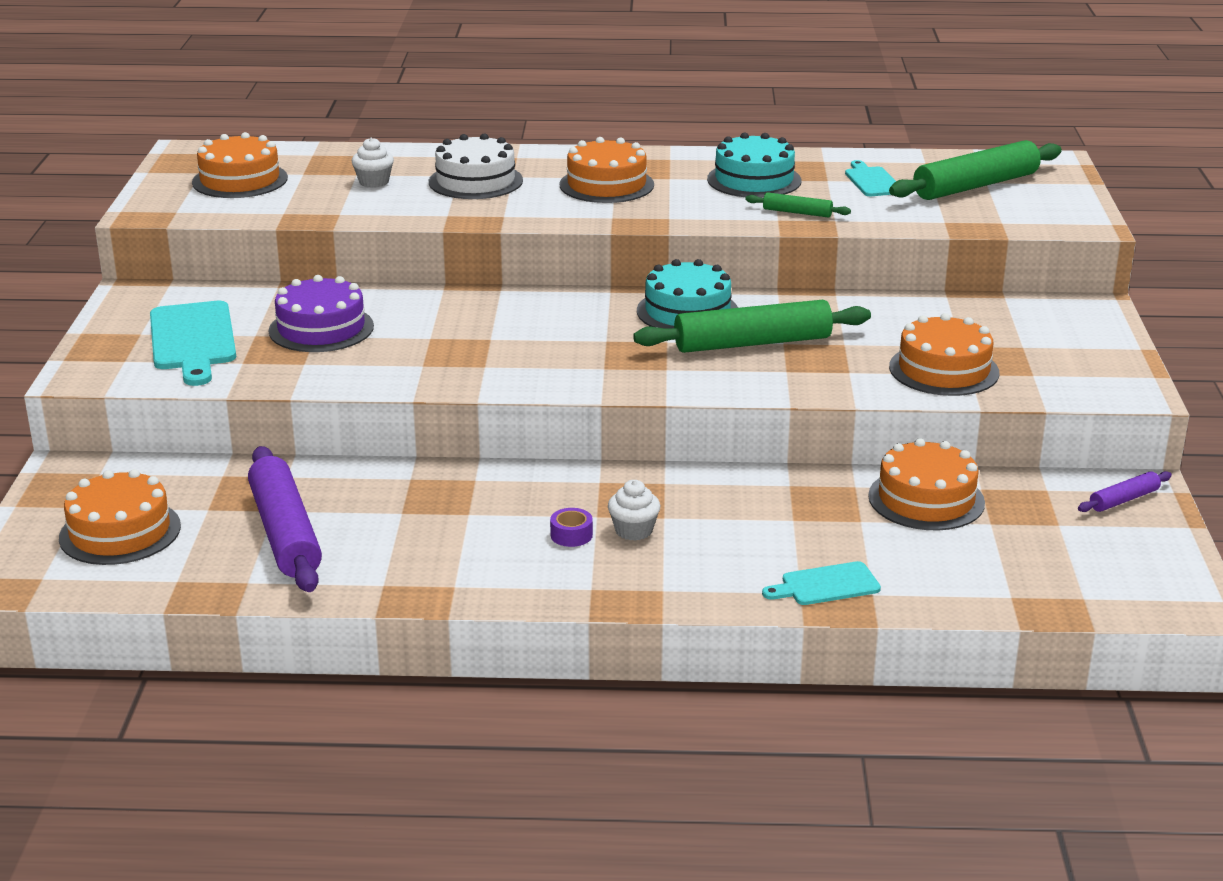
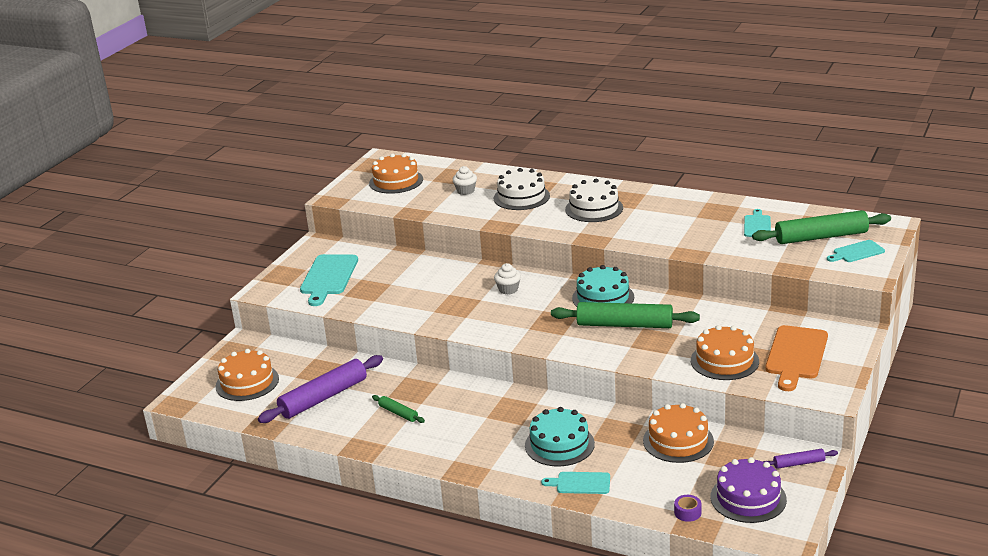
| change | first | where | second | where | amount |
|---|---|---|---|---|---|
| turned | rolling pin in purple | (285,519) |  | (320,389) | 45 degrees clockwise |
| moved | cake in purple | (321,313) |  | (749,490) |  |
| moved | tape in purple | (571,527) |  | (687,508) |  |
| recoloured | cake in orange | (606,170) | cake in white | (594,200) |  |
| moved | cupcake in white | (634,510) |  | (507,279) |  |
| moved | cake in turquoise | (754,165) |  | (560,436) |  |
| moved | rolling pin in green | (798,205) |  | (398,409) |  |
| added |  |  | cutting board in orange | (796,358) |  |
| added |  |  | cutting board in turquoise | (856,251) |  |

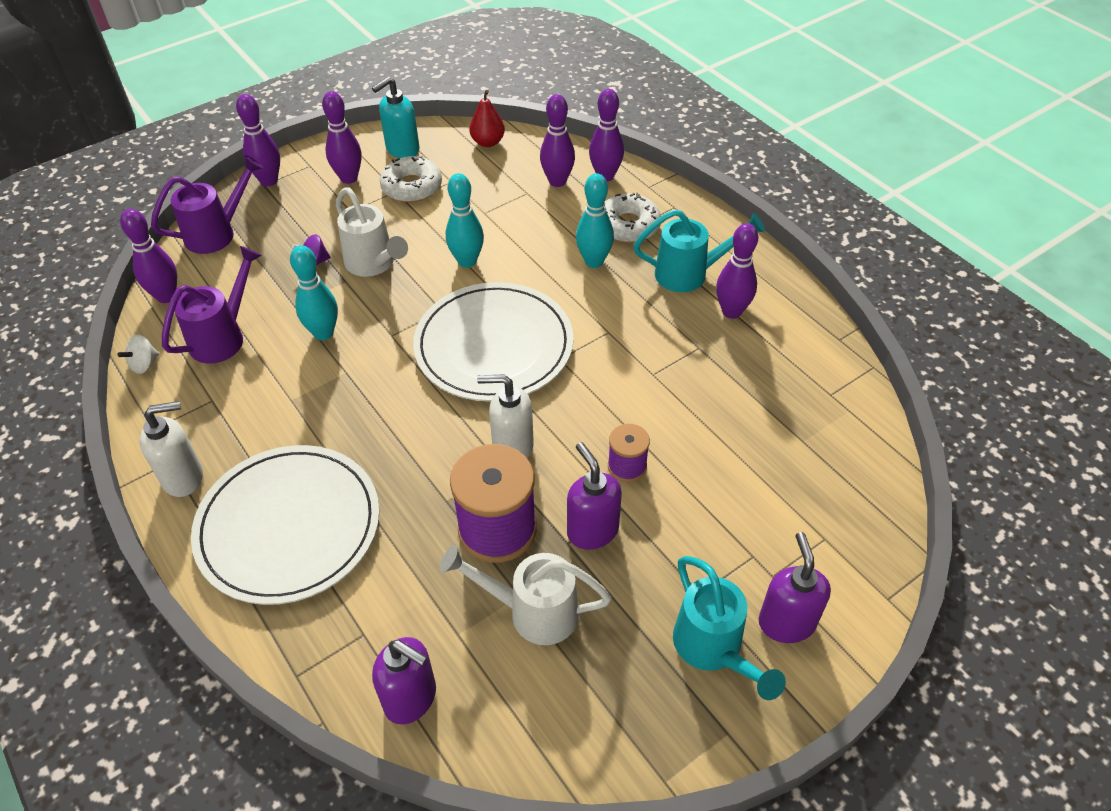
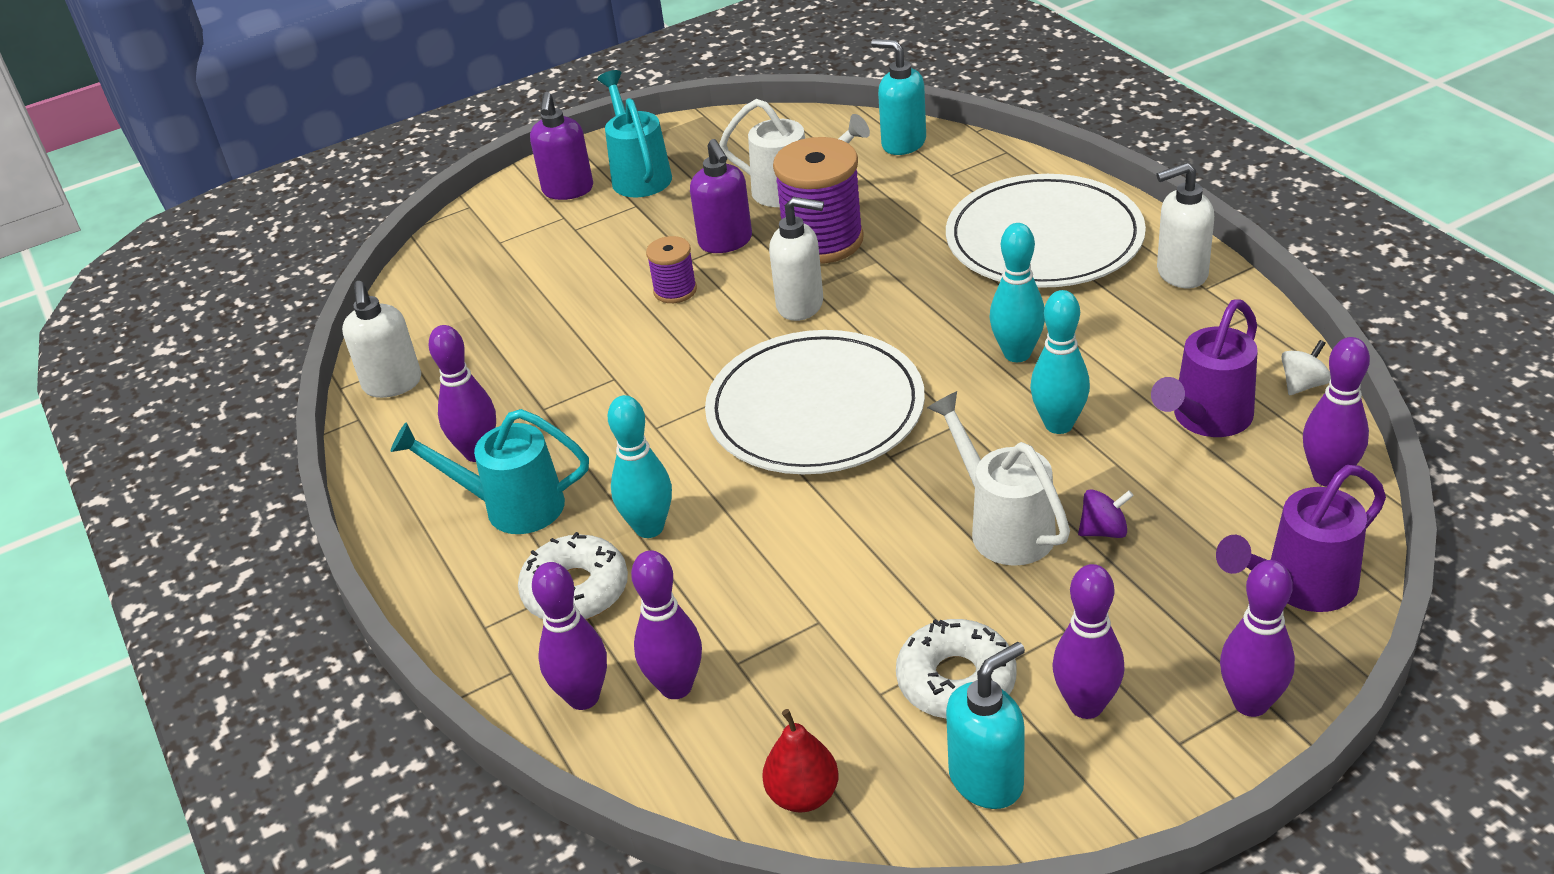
| change | first | where | second | where | amount |
|---|---|---|---|---|---|
| recoloured | soap dispenser in purple | (404,680) | soap dispenser in turquoise | (898,97) |  |
| moved | bowling pin in turquoise | (465,220) |  | (1017,292) |  |
| added |  |  | soap dispenser in white | (381,339) |  |

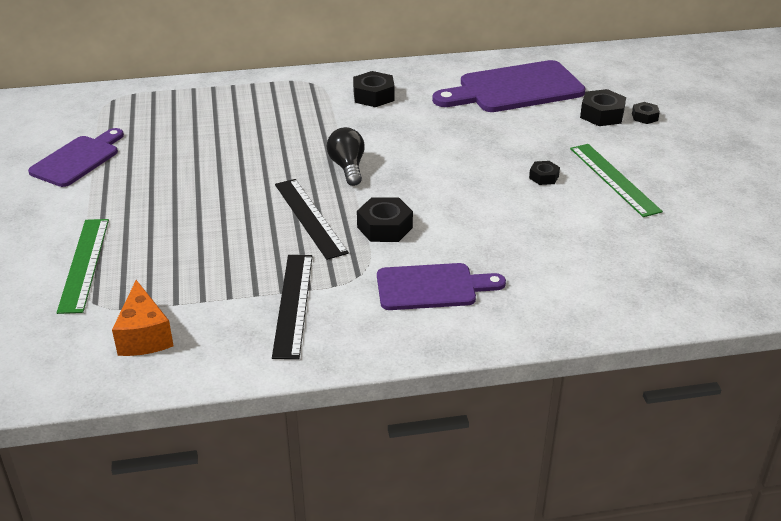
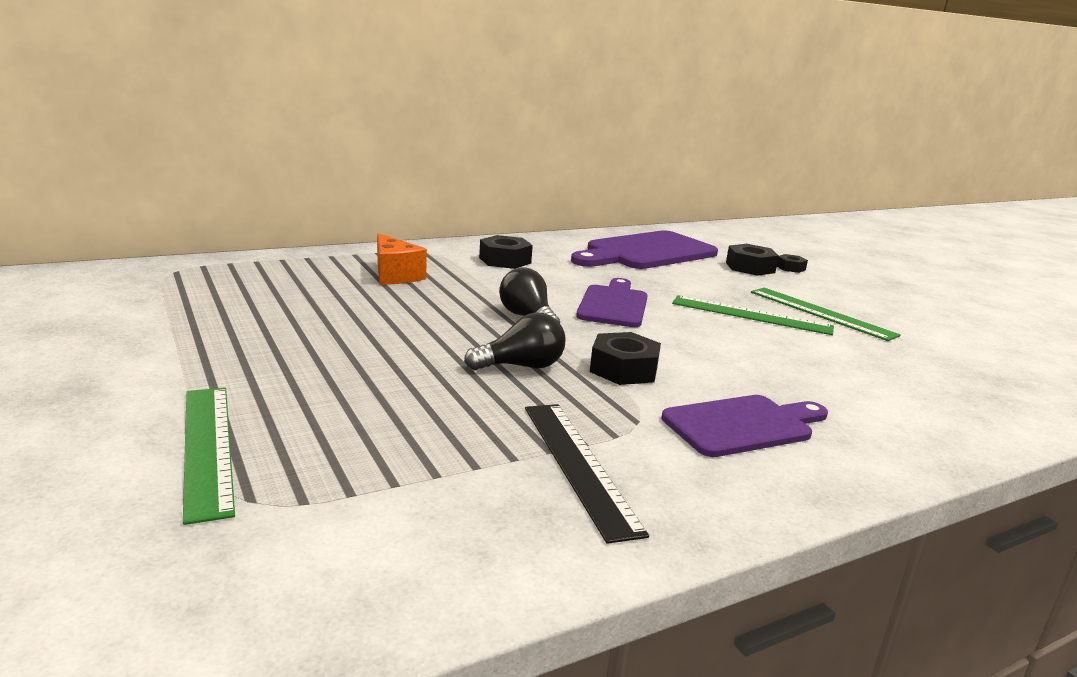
| change | first | where | second | where | amount |
|---|---|---|---|---|---|
| moved | cutting board in purple | (76,157) |  | (612,302) |  |
| moved | cheese in orange | (143,318) |  | (402,259) |  |
| replaced | ruler in black | (312,219) | light bulb in black | (515,341) |  |
| replaced | nut in black | (544,173) | ruler in green | (753,315) |  |

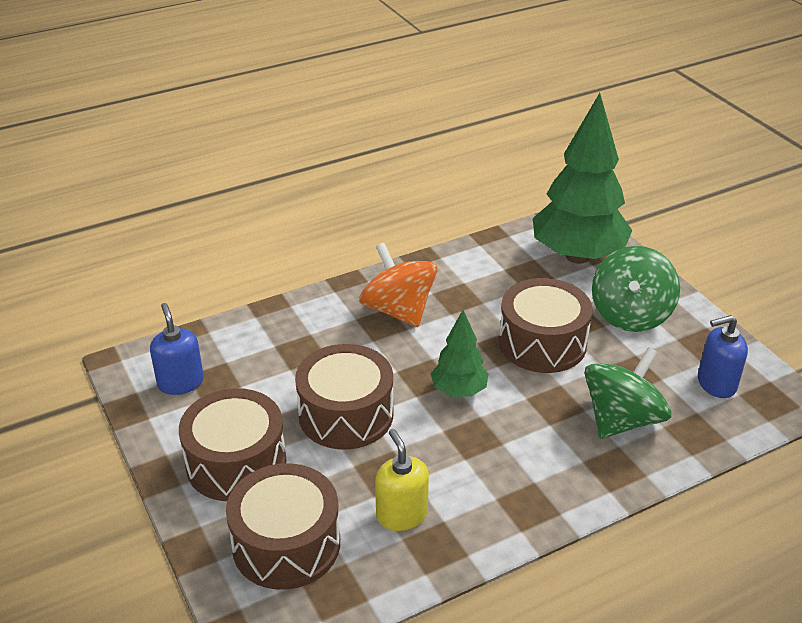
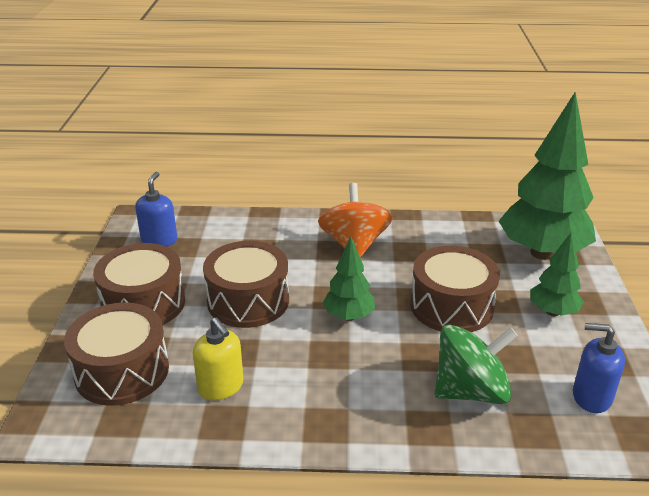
| change | first | where | second | where | amount |
|---|---|---|---|---|---|
| turned | soap dispenser in yellow | (402,480) |  | (218,358) | 135 degrees clockwise |
| replaced | spinning top in green | (636,289) | tree in green | (557,274) |  |

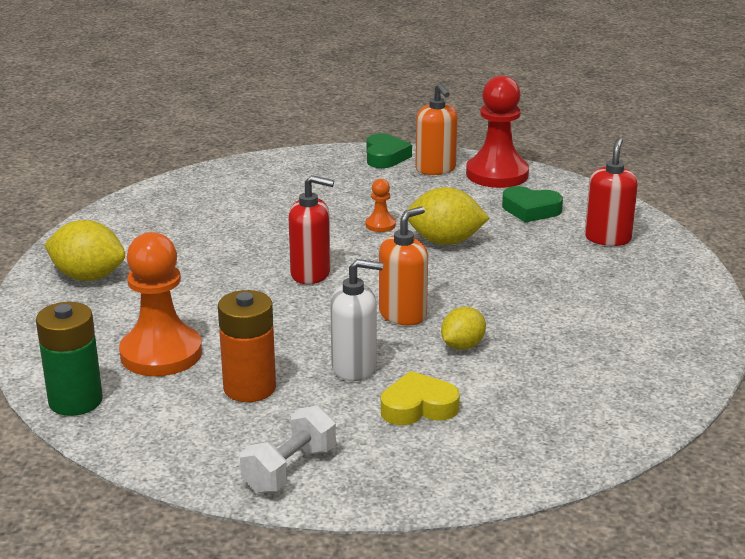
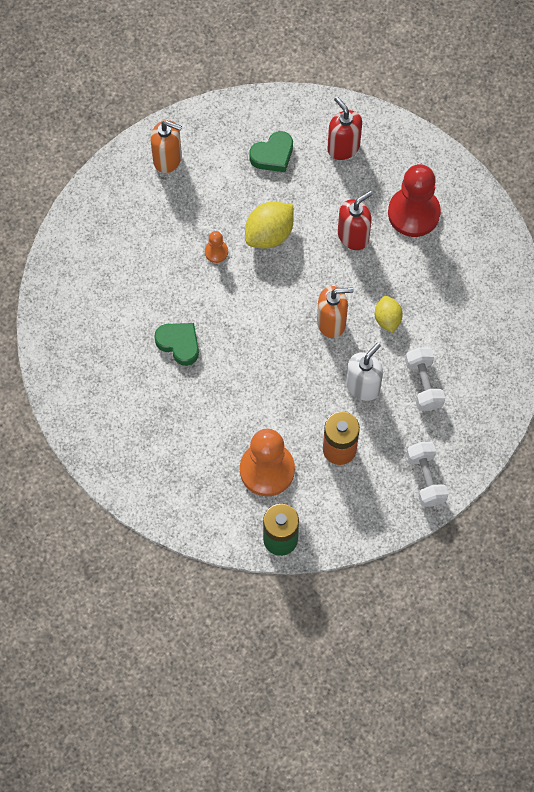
| change | first | where | second | where | amount |
|---|---|---|---|---|---|
| removed | lemon in yellow | (84,250) |  |  |  |
| moved | soap dispenser in red | (311,229) |  | (355,220) |  |
| moved | heart in green | (389,150) |  | (176,344) |  |
| turned | soap dispenser in orange | (403,265) |  | (335,312) | 90 degrees clockwise |
| replaced | heart in yellow | (420,398) | dumbbell in white | (425,379) |  |
| moved | pawn in red | (497,132) |  | (414,200) |  |

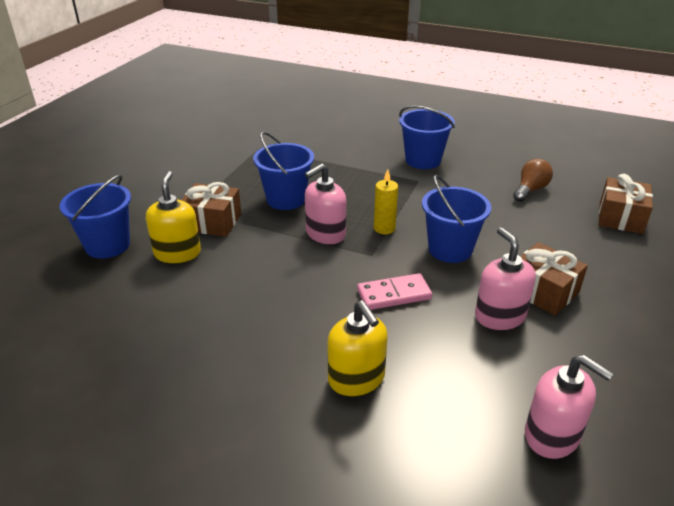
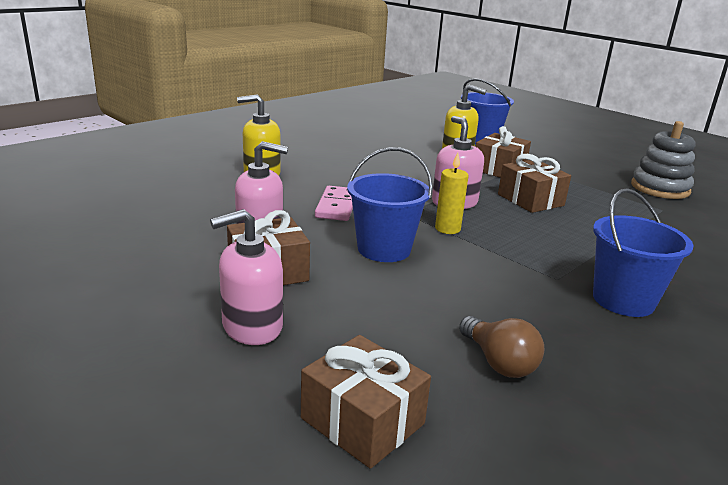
| change | first | where | second | where | amount |
|---|---|---|---|---|---|
| replaced | bucket in blue | (283,171) | gift in brown | (534,183) |  |
| moved | soap dispenser in pink | (569,407) |  | (246,277) |  |
| added |  |  | stacking toy in grey | (663,160) |  |

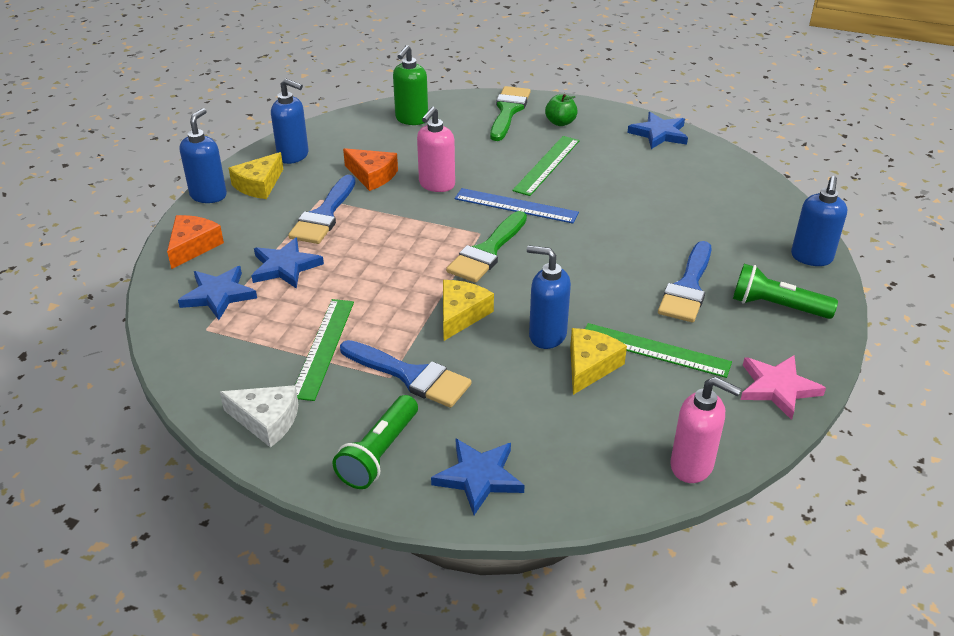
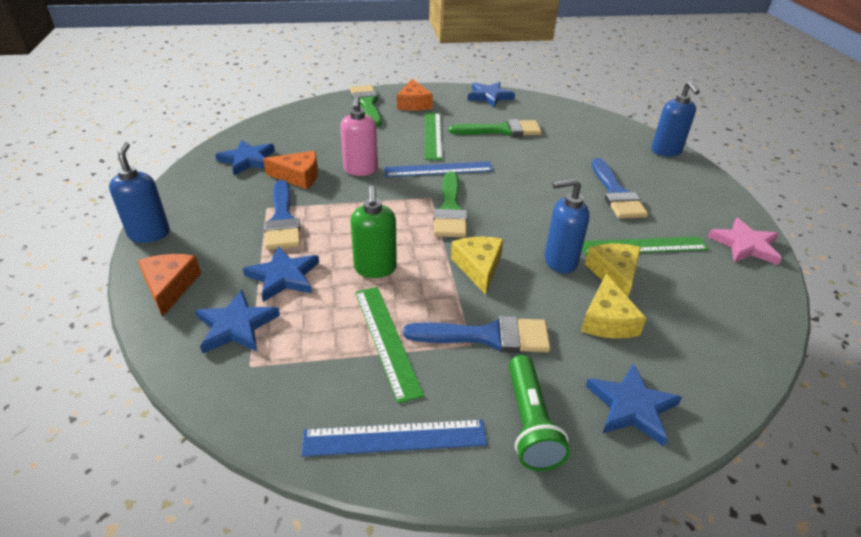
| change | first | where | second | where | amount |
|---|---|---|---|---|---|
| replaced | cheese in white | (259,416) | ruler in blue | (394,438) |  |
| moved | cheese in yellow | (256,175) |  | (613,306) |  |
| removed | soap dispenser in blue | (290,121) |  |  |  |
| moved | soap dispenser in green | (410,85) |  | (373,232) |  |
| replaced | apple in green | (561,110) | cheese in orange | (415,95) |  |
| removed | soap dispenser in pink | (705,430) |  |  |  |
| removed | flashlight in green | (785,291) |  |  |  |
| added |  |  | star in blue | (245,158) |  |
| added |  |  | brush in green | (495,128) |  |

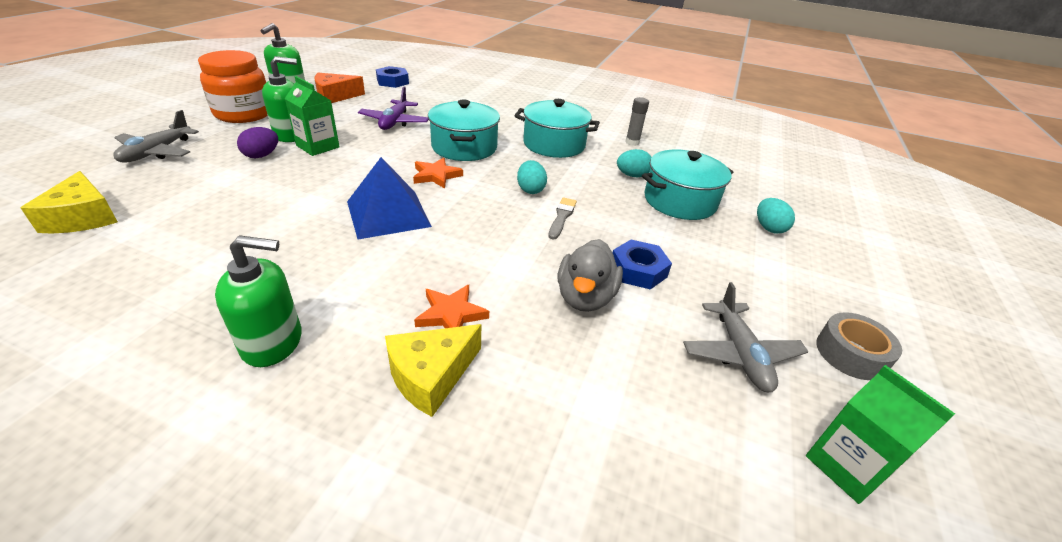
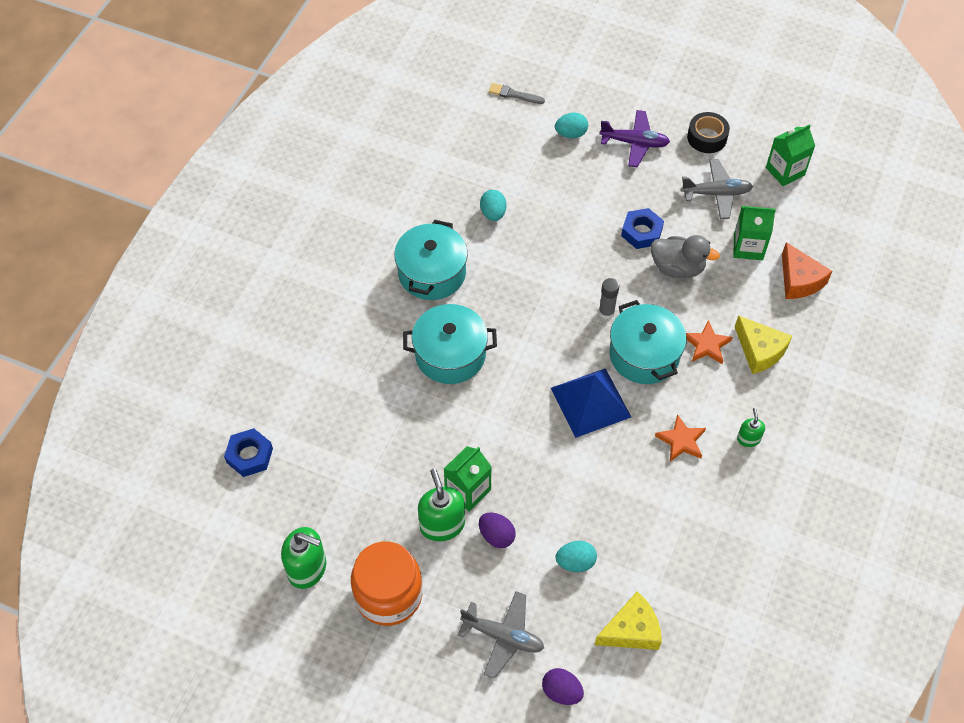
| change | first | where | second | where | amount |
|---|---|---|---|---|---|
| resized | soap dispenser in green | (258,301) |  | (751,427) | x0.54 |
| moved | cheese in orange | (339,88) |  | (807,270) |  |
| moved | plane in purple | (393,108) |  | (635,138) |  |
| moved | star in orange | (438,173) |  | (680,438) |  |
| moved | egg in turquoise | (532,177) |  | (576,556) |  |
| moved | brush in grey | (563,218) |  | (517,93) |  |
| moved | glue stick in grey | (637,121) |  | (609,299) |  |
| moved | pot in turquoise | (687,184) |  | (648,342) |  |
| recoloured | tape in grey | (859,346) | tape in black | (708,132) |  |
| added |  |  | egg in purple | (563,686) |  |
| added |  |  | carton in green | (755,233) |  |

